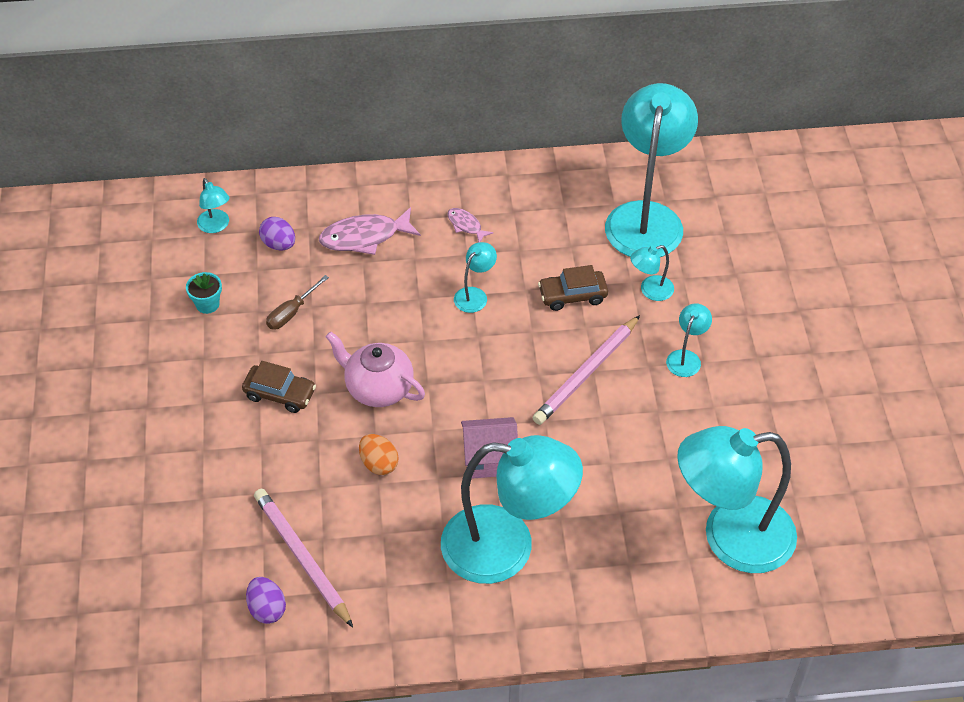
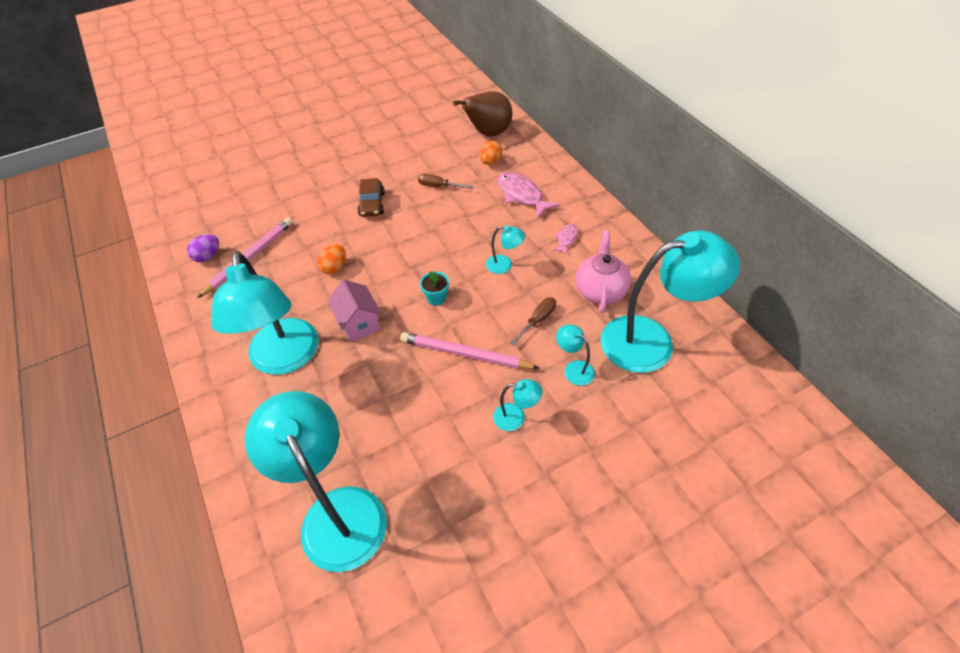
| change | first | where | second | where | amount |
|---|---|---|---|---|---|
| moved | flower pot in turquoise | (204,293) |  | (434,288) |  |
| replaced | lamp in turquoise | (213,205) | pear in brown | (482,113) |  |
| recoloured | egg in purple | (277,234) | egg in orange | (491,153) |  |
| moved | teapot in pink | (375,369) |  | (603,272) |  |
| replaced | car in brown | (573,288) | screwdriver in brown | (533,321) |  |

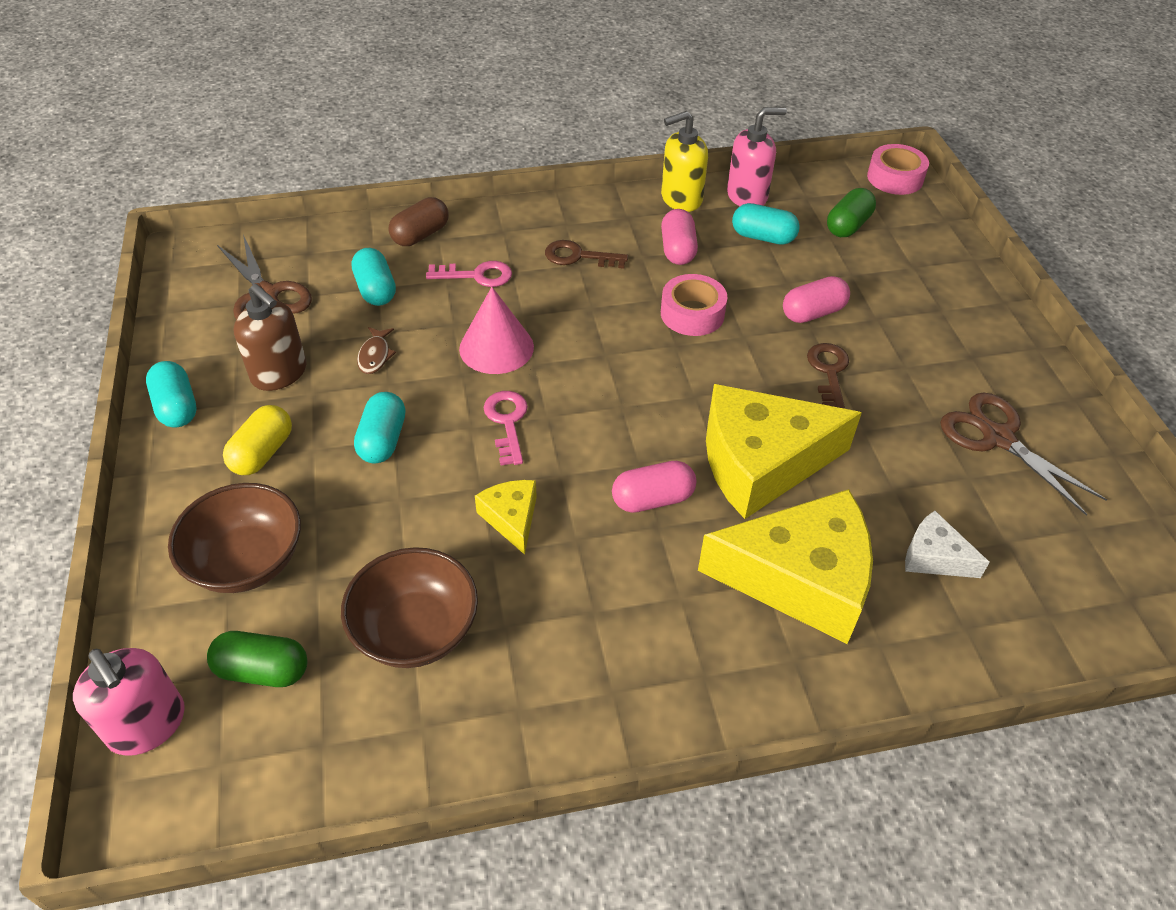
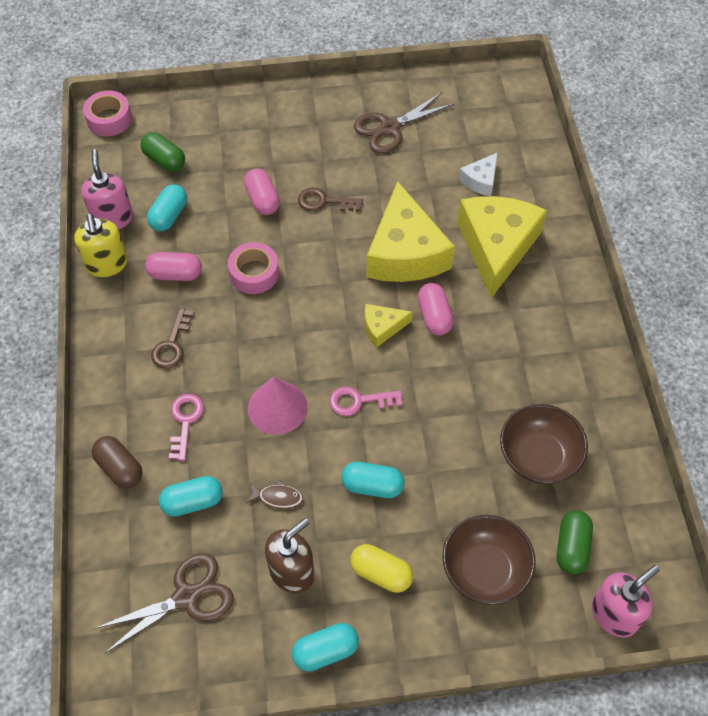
| change | first | where | second | where | amount |
|---|---|---|---|---|---|
| moved | cheese in yellow | (506,517) |  | (389,326) |  |

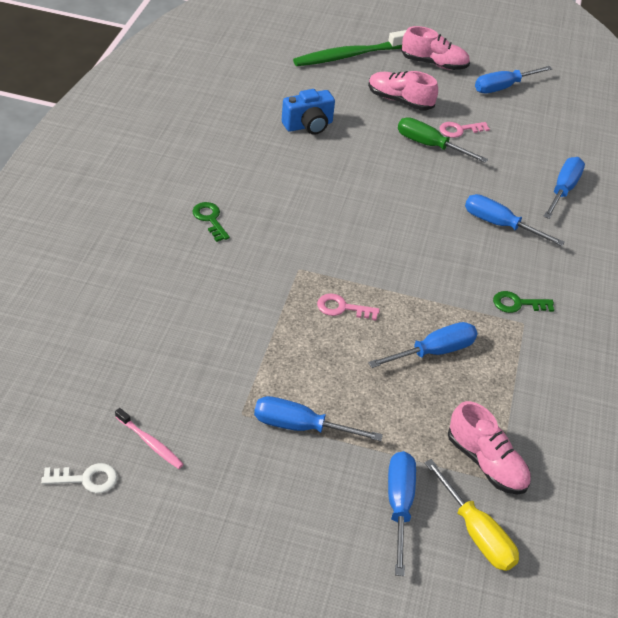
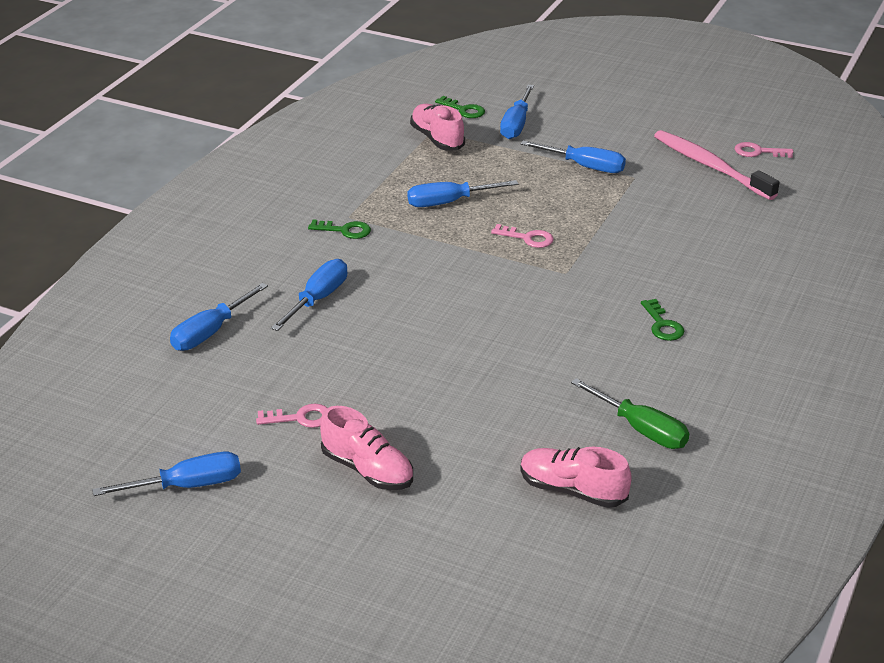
| change | first | where | second | where | amount |
|---|---|---|---|---|---|
| recoloured | key in white | (79,478) | key in pink | (764,150) |  |
| resized | toothbrush in pink | (149,438) |  | (717,165) | x2.06 |
| removed | camera in blue | (308,112) |  |  |  |
| removed | toothbrush in green | (349,48) |  |  |  |
| moved | screwdriver in green | (443,140) |  | (630,413) |  |
| moved | shoe in pink | (435,48) |  | (576,477) |  |
| replaced | screwdriver in yellow | (472,515) | key in green | (460,107) |  |
| turned | screwdriver in blue | (515,220) |  | (309,295) | 105 degrees counterclockwise |

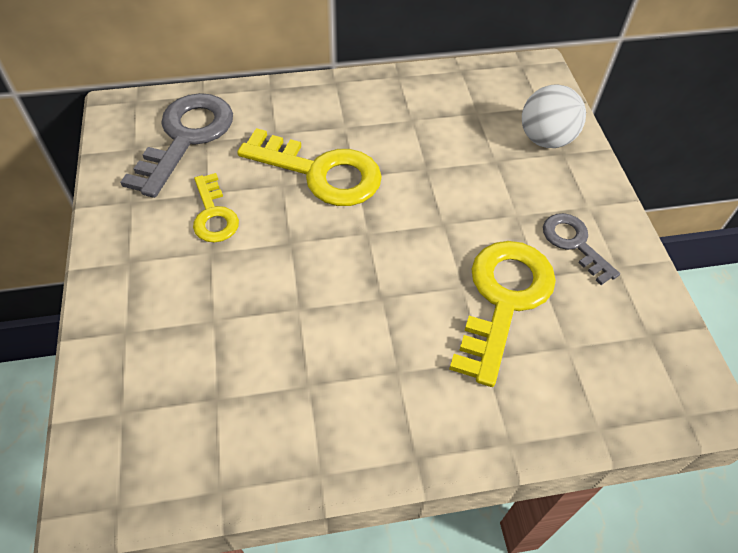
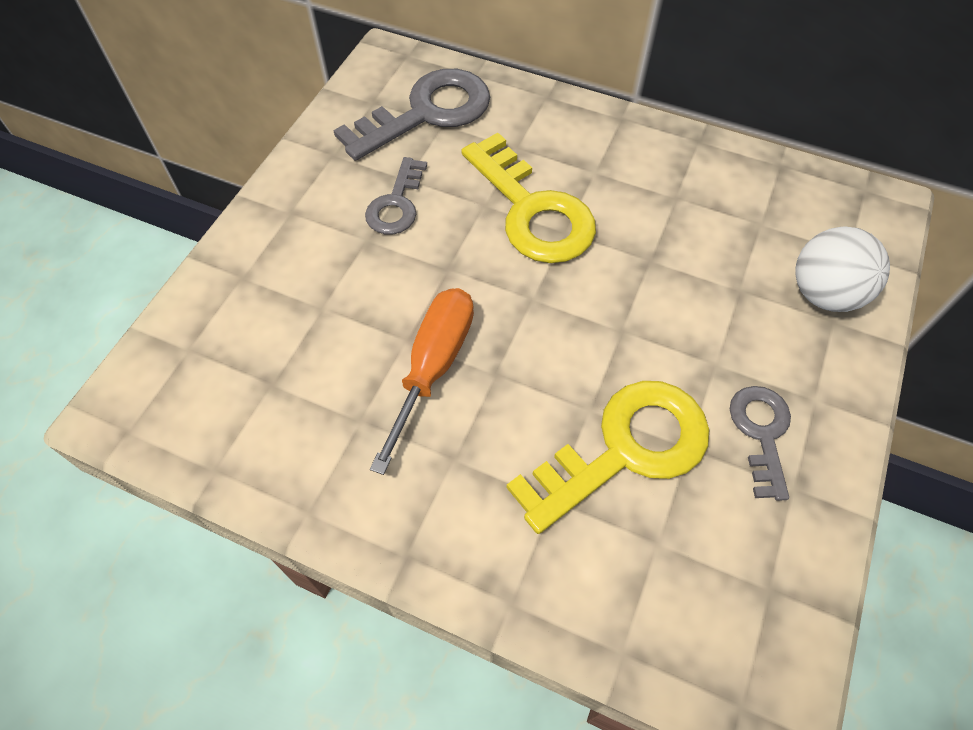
| change | first | where | second | where | amount |
|---|---|---|---|---|---|
| recoloured | key in yellow | (216,208) | key in grey | (396,195) |  |
| added |  |  | screwdriver in orange | (422,381) |  |

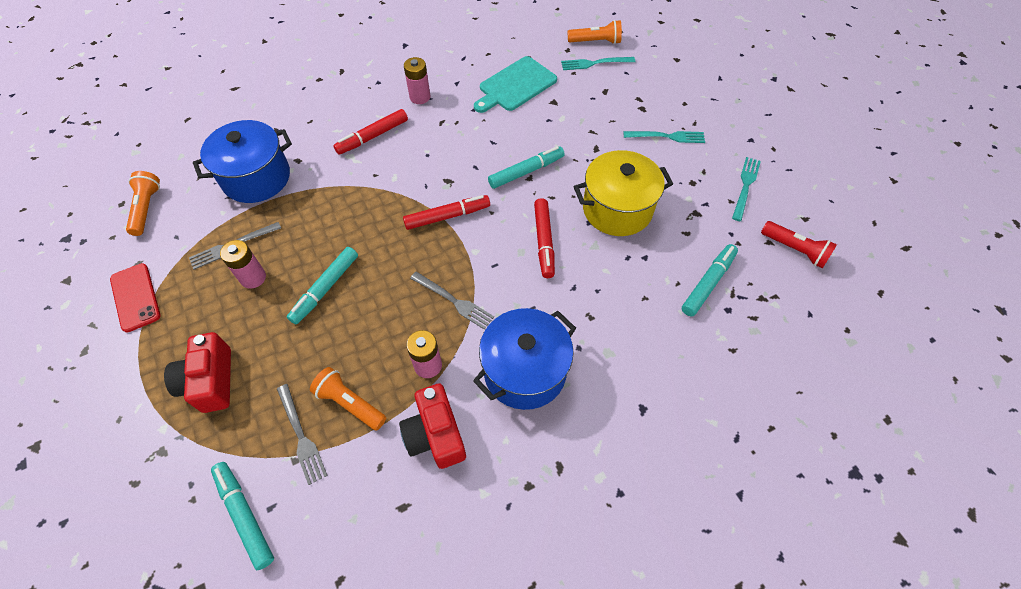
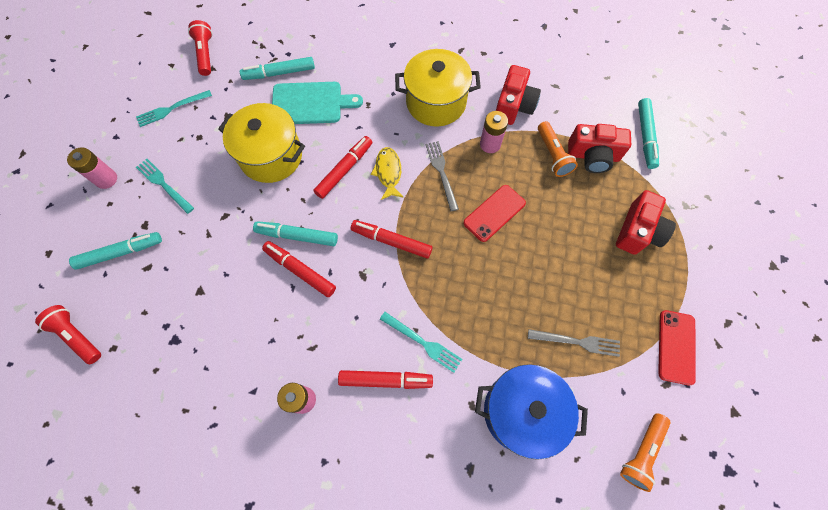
| change | first | where | second | where | amount |
|---|---|---|---|---|---|
| moved | battery in pink | (243,264) |  | (92,168) |  |
| replaced | fork in grey | (302,434) | camera in red | (599,148) |  |
| moved | marker in turquoise | (322,286) |  | (115,251) |  |
| recoloured | pot in blue | (524,359) | pot in yellow | (438,88) |  |
| moved | cutting board in turquoise | (515,84) |  | (317,103) |  |
| moved | fork in turquoise | (598,63) |  | (421,342) |  |
| recoloured | flashlight in orange | (595,32) | flashlight in red | (68,334) |  |
| added |  |  | marker in red | (299,269) |  |
| added |  |  | fish in yellow | (387,173) |  |
| added |  |  | phone in red | (494,213) |  |

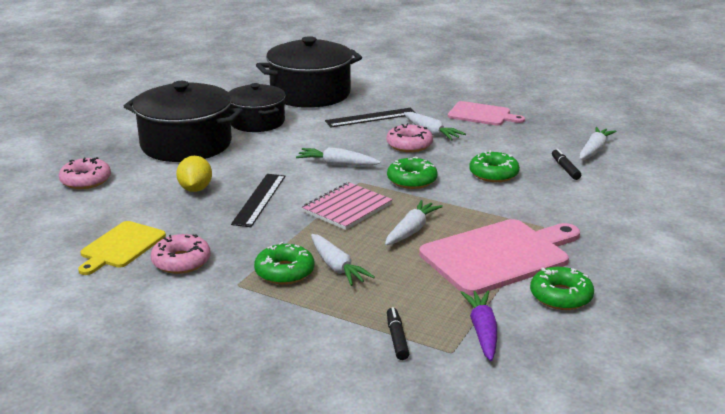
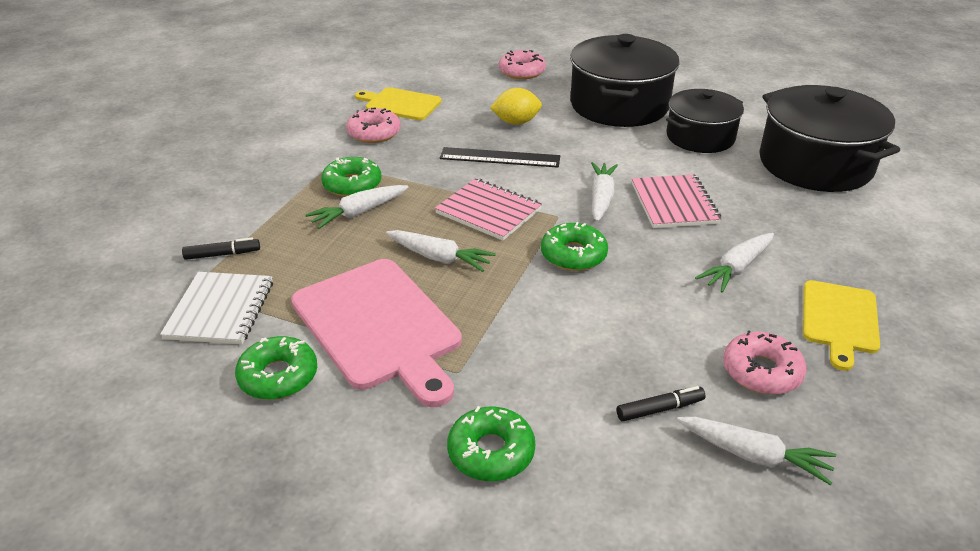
| change | first | where | second | where | amount |
|---|---|---|---|---|---|
| removed | ruler in black | (370,117) |  |  |  |
| moved | donut in pink | (409,137) |  | (765,362) |  |
| recoloured | cutting board in pink | (486,113) | cutting board in yellow | (841,325) |  |
| replaced | carrot in purple | (478,326) | notebook in white | (216,308) |  |
| moved | donut in green | (494,166) |  | (491,443) |  |
| added |  |  | notebook in pink | (676,201) |  |

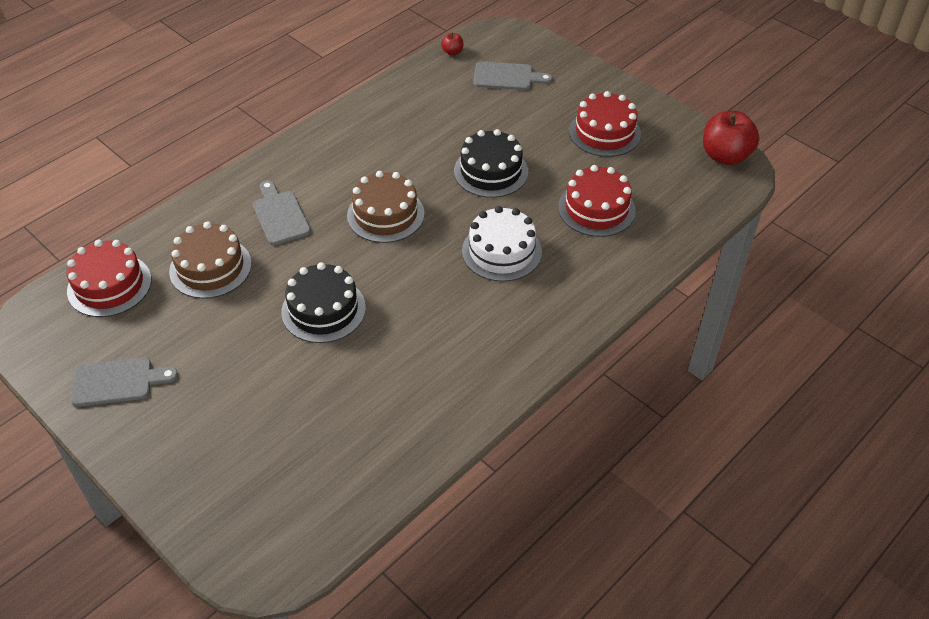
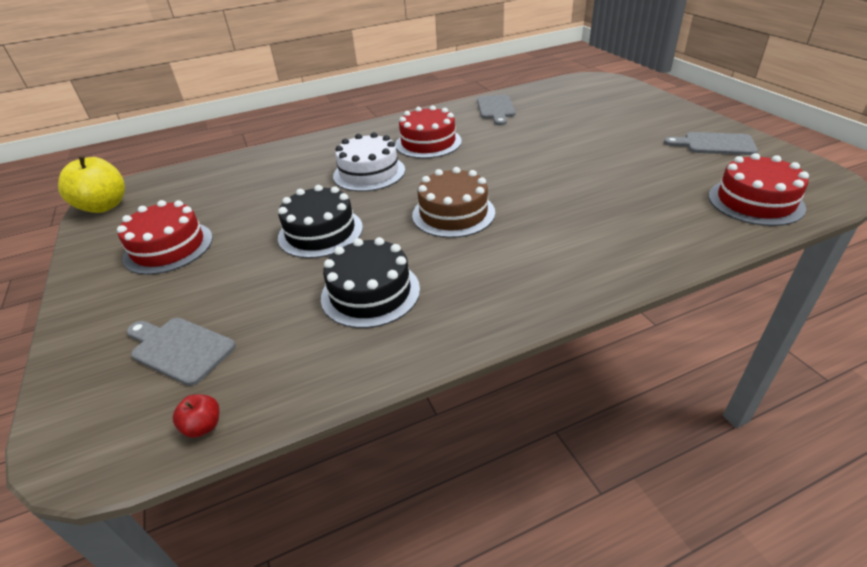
| change | first | where | second | where | amount |
|---|---|---|---|---|---|
| removed | cake in brown | (210,260) |  |  |  |
| moved | cutting board in grey | (282,212) |  | (496,110) |  |
| moved | cake in black | (323,302) |  | (370,282) |  |
| moved | cake in red | (597,201) |  | (428,132) |  |
| recoloured | apple in red | (731,138) | apple in yellow | (91,184) |  |

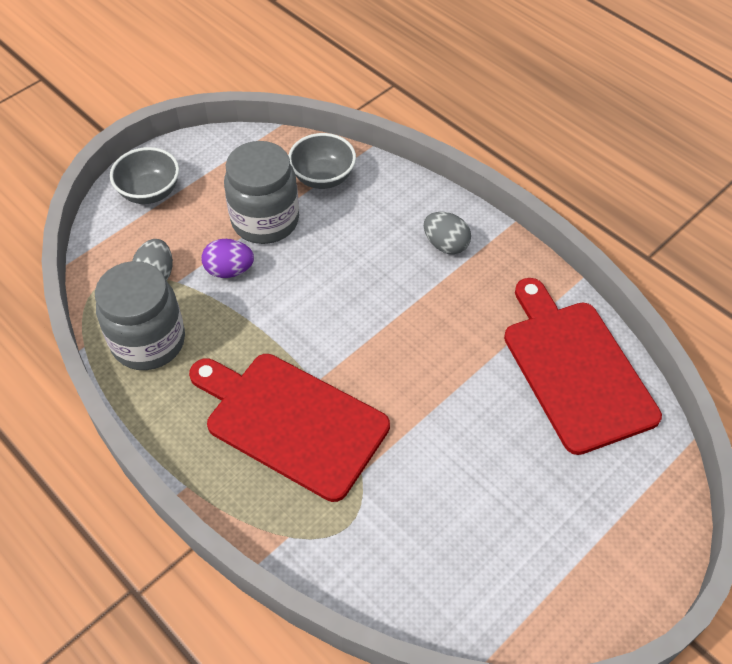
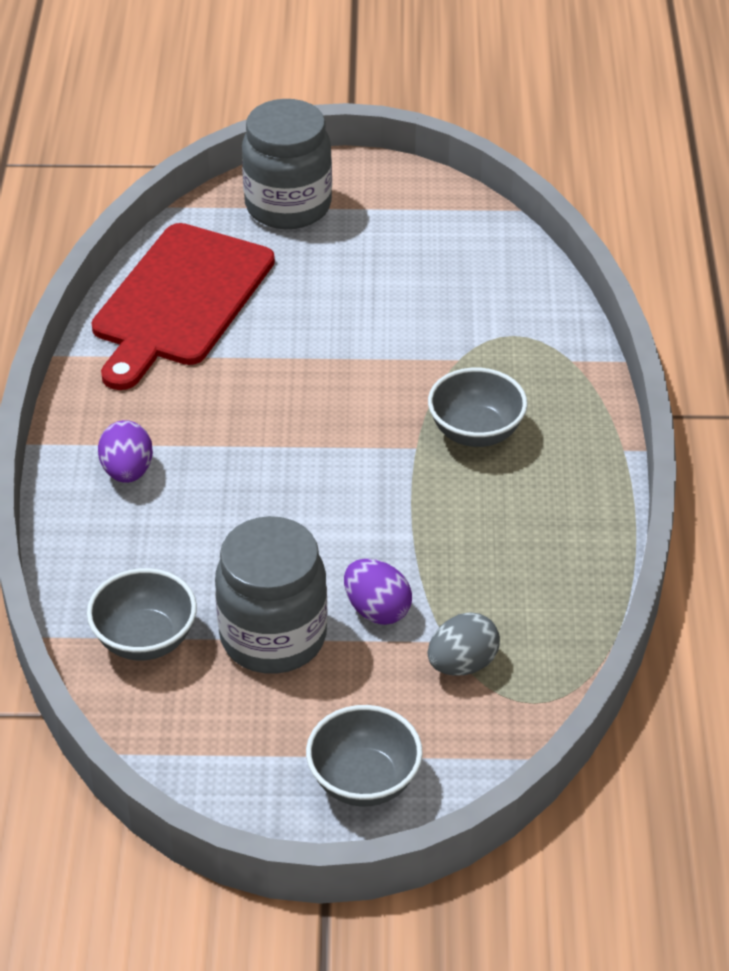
| change | first | where | second | where | amount |
|---|---|---|---|---|---|
| moved | jar in grey | (140,315) |  | (287,164) |  |
| replaced | cutting board in red | (289,428) | bowl in grey | (478,407) |  |
| recoloured | egg in grey | (447,233) | egg in purple | (125,451) |  |

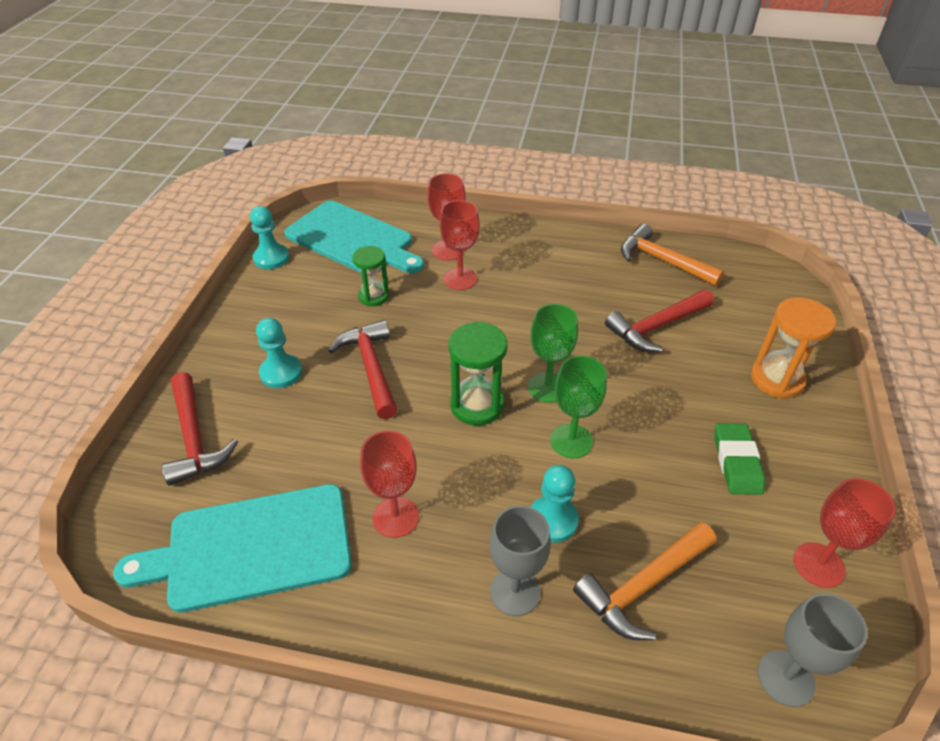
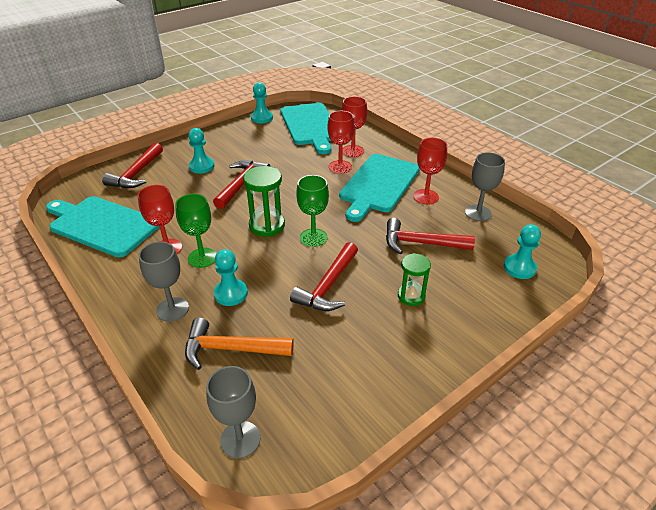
| change | first | where | second | where | amount |
|---|---|---|---|---|---|
| moved | hourglass in green | (370,276) |  | (414,279) |  |
| moved | goblet in green | (578,407) |  | (196,231) |  |
| replaced | hammer in orange | (672,255) | goblet in grey | (485,186) |  |
| removed | eraser in green | (739,459) |  |  |  |
| removed | hourglass in orange | (793,348) |  |  |  |
| moved | goblet in red | (844,533) |  | (430,171) |  |
| added |  |  | hammer in red | (324,276) |  |
| added |  |  | cutting board in turquoise | (379,188) |  |
| added |  |  | pawn in turquoise | (522,251) |  |

